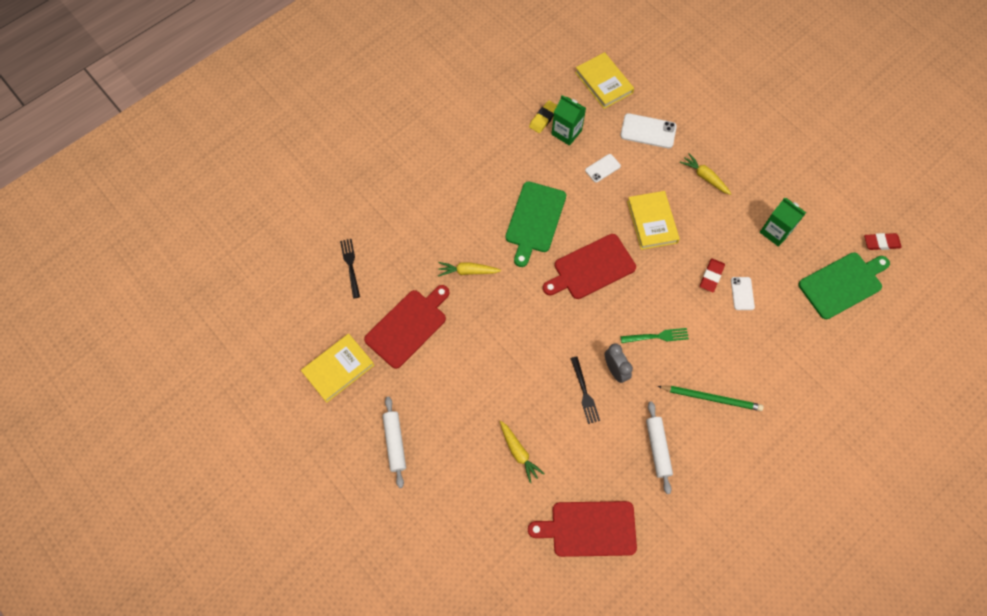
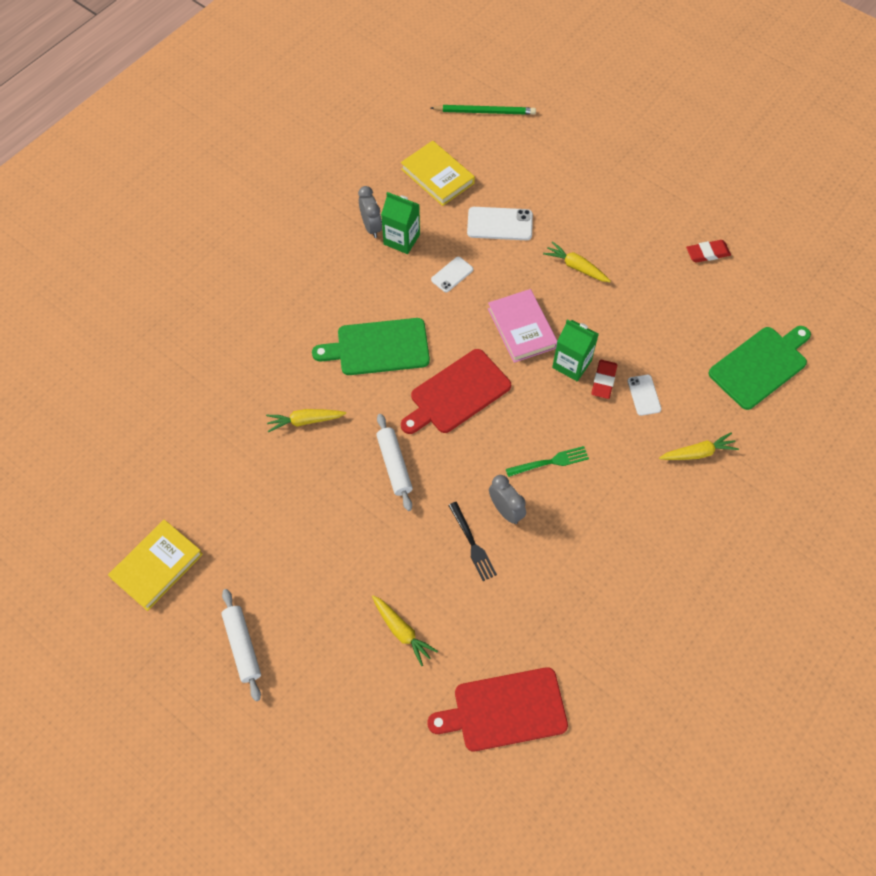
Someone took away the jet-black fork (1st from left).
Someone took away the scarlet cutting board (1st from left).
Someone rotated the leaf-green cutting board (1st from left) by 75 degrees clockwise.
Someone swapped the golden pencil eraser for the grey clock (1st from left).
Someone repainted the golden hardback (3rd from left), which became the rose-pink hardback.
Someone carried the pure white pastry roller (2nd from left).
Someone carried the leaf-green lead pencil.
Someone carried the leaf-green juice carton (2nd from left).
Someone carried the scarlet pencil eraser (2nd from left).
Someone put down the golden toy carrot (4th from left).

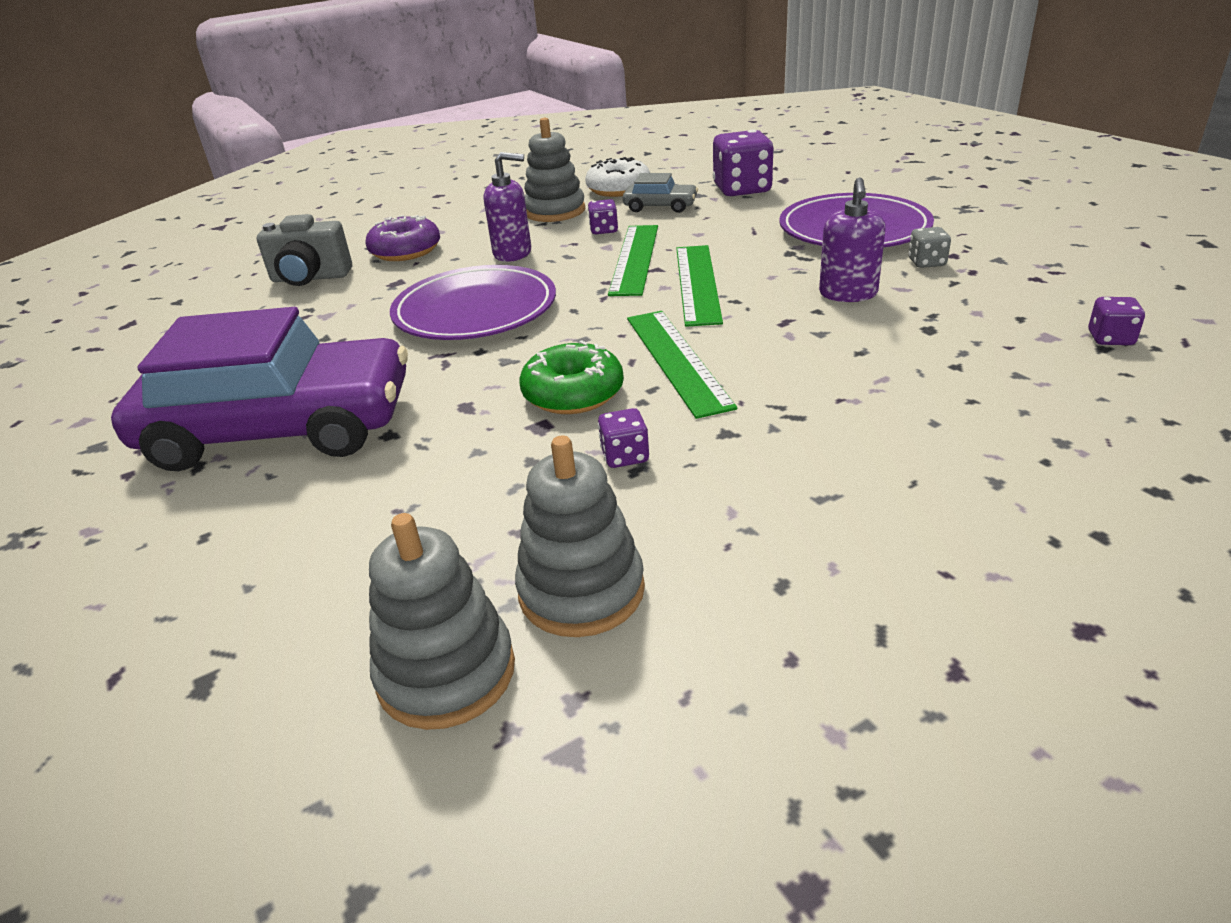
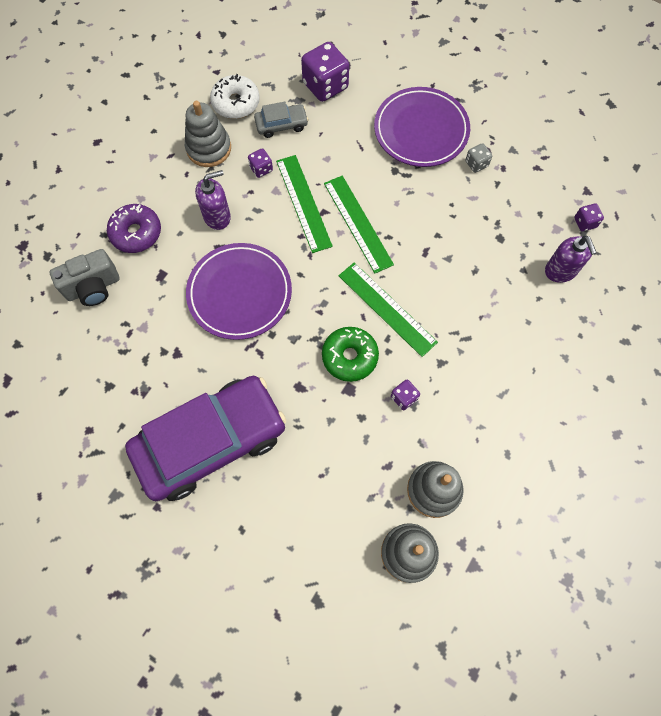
Someone carried the royal purple soap pump (2nd from left).

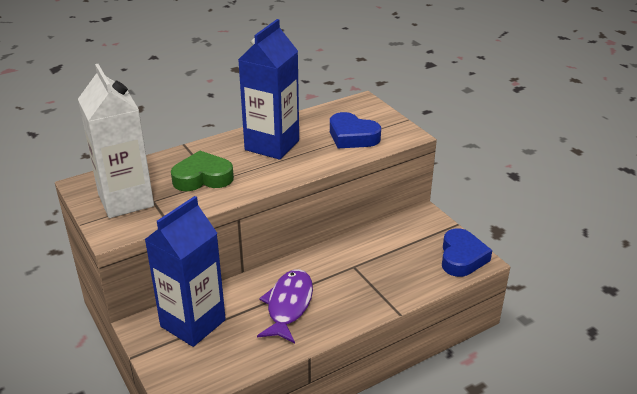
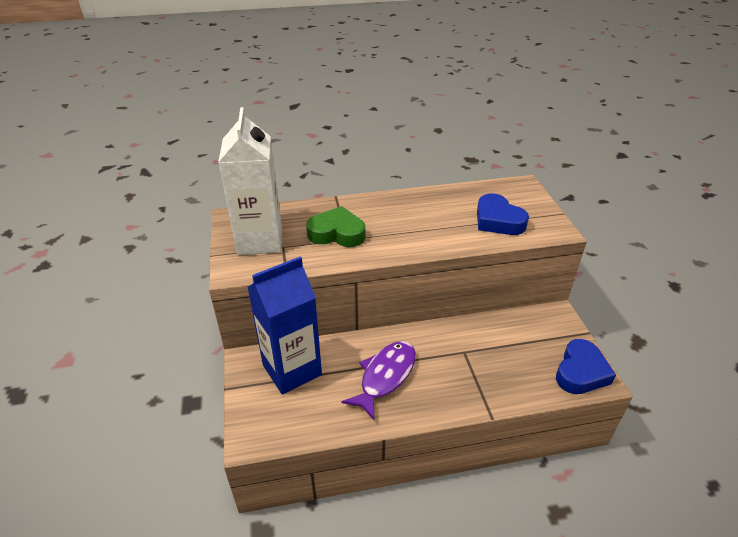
Someone took away the cobalt juice carton (2nd from left).

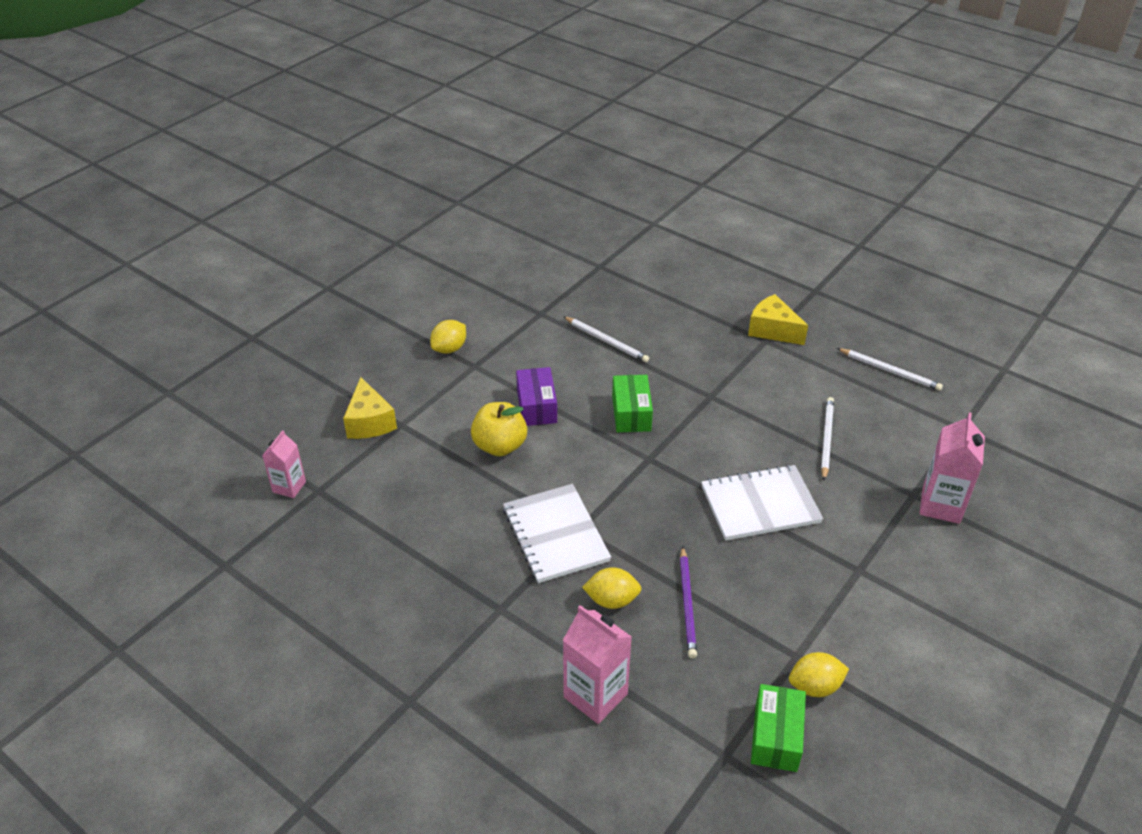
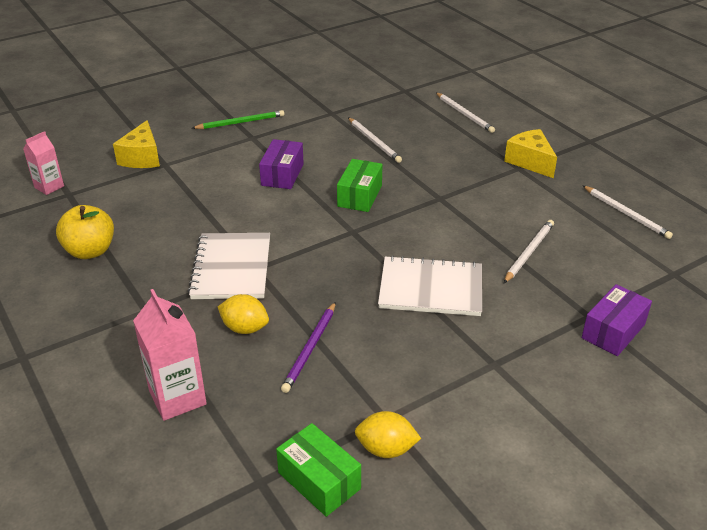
Someone swapped the golden citrus fruit (1st from left) for the leaf-green lead pencil.
Someone carried the golden apple fruit.
Someone rotated the leaf-green parcel (2nd from left in the first image) by 75 degrees counterclockwise.
Someone swapped the rose-pink juice carton (3rd from left) for the royal purple parcel (2nd from left).
Someone put down the pure white lead pencil (2nd from left).

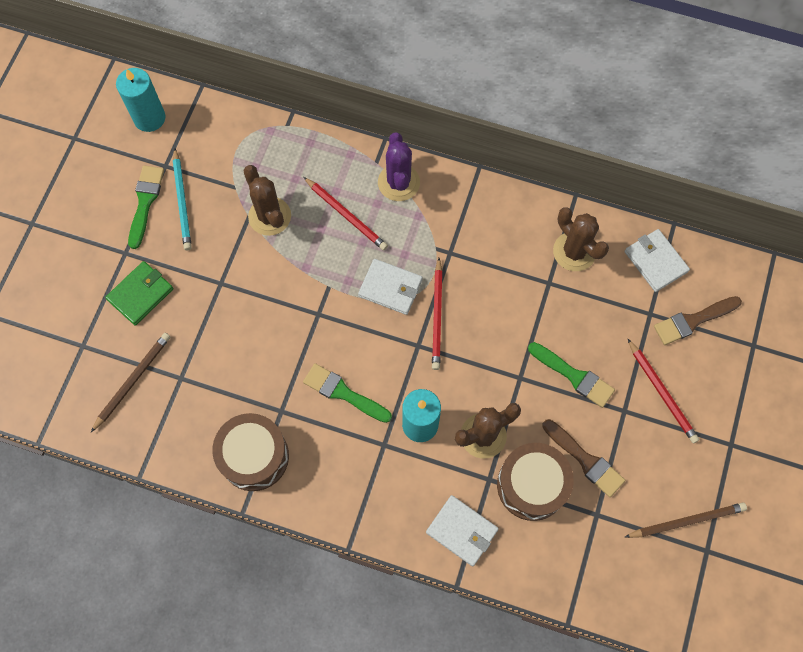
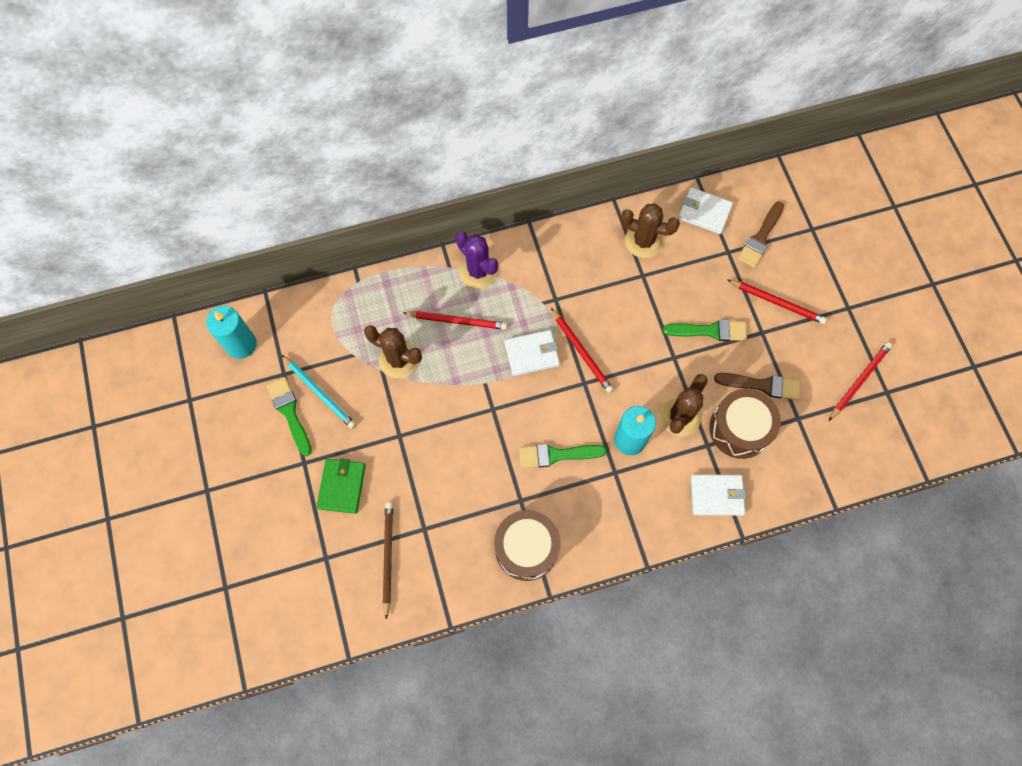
Someone repainted the russet lead pencil (2nd from left), which became the scarlet lead pencil (4th from left).

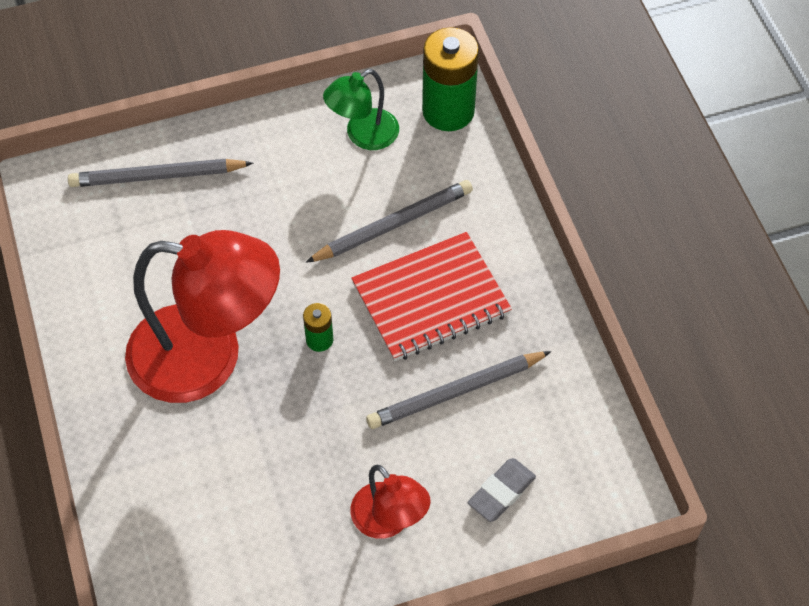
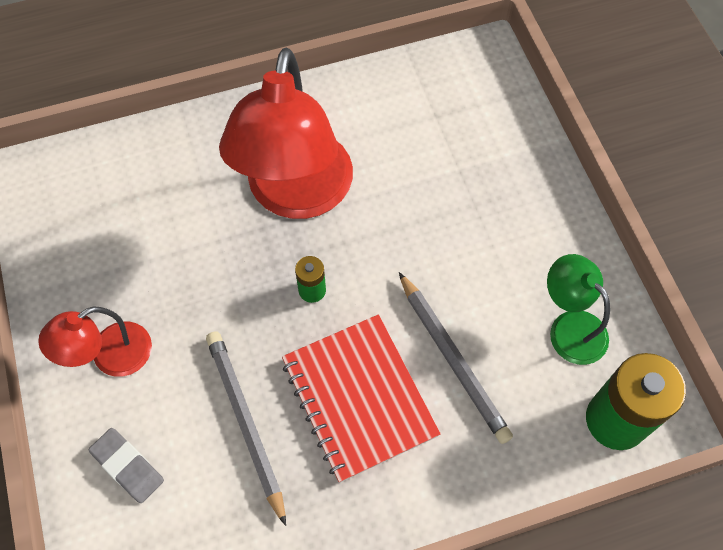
Someone took away the grey lead pencil (1st from left).

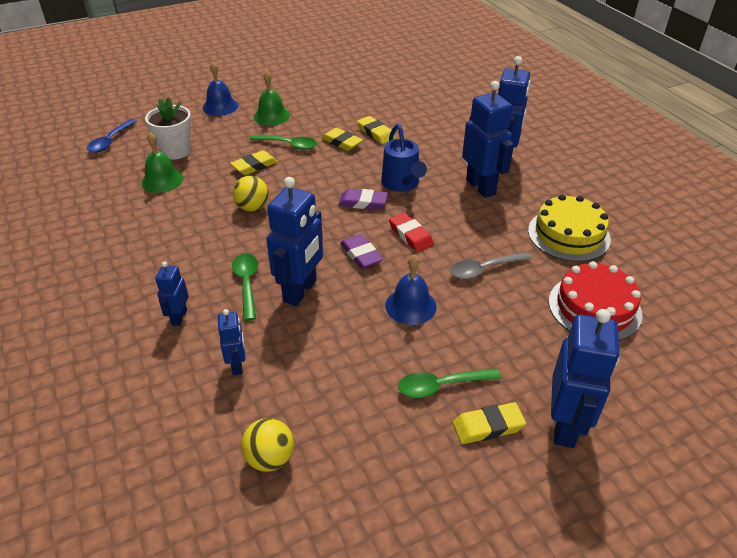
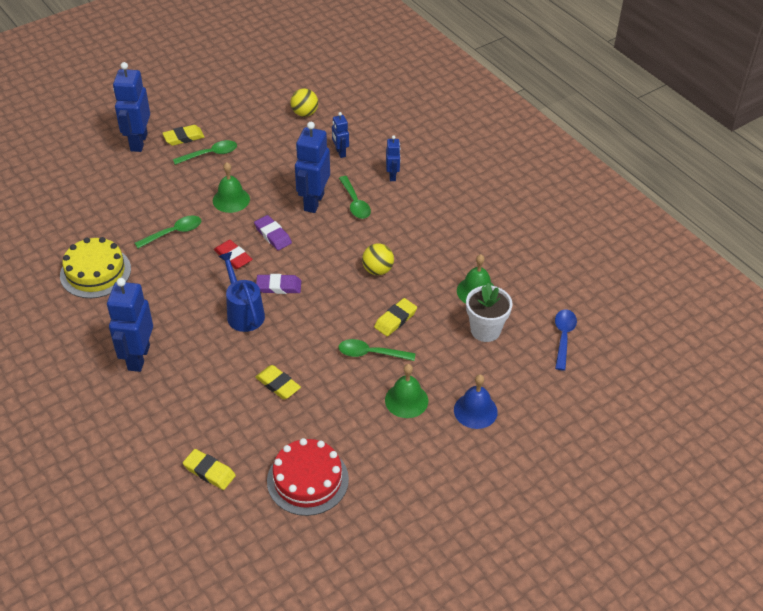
Someone carried the golden pencil eraser (2nd from left).
Someone repainted the cobalt school bell (2nd from left), which became the leaf-green school bell (1st from left).
Someone repainted the grey teaspoon, which became the leaf-green teaspoon (1st from left).
Someone took away the cobalt toy robot (4th from left).
Someone carried the scarlet gateau.

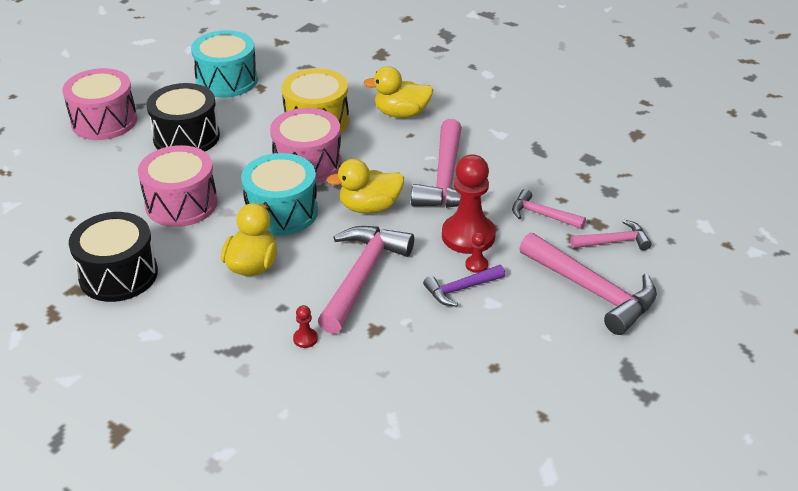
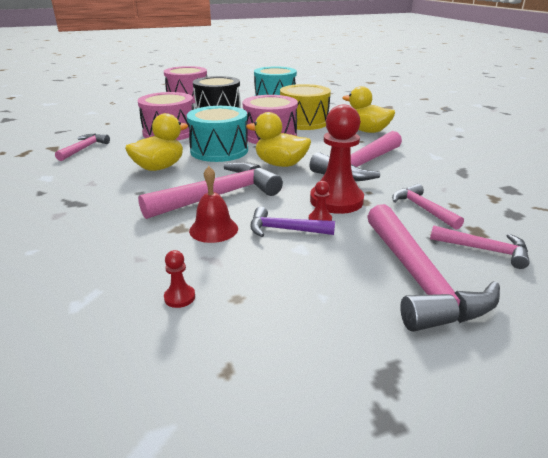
Someone swapped the jet-black drum (1st from left) for the rose-pink carpenter's hammer (1st from left).
Someone carried the scarlet chess pawn (1st from left).
Someone put down the scarlet school bell.

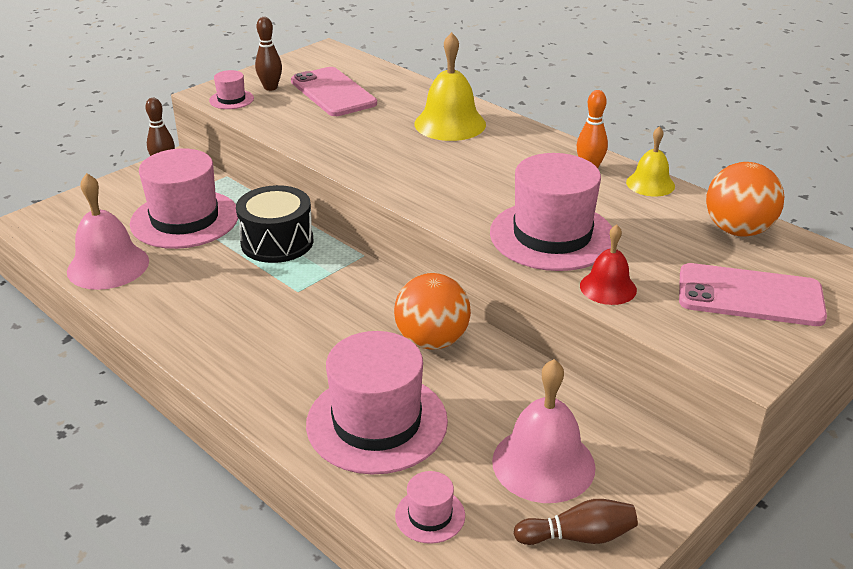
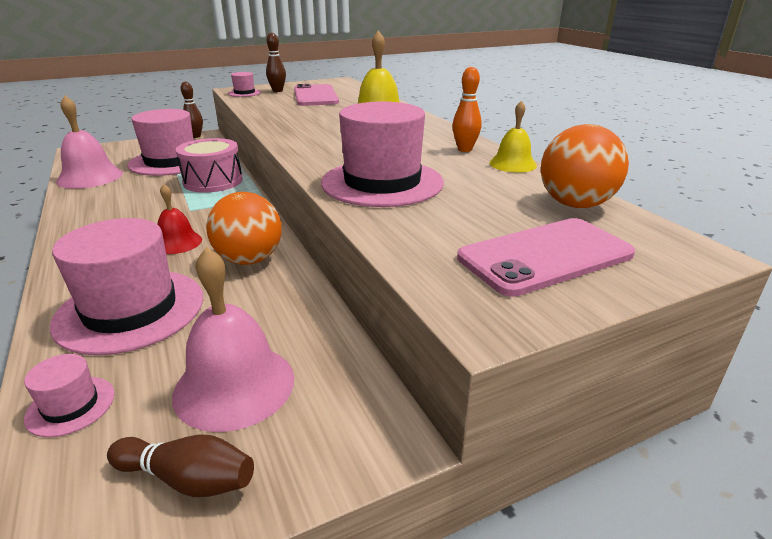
Someone repainted the jet-black drum, which became the rose-pink drum.
Someone carried the scarlet school bell.
Someone rotated the rose-pink smartphone (2nd from left) by 60 degrees counterclockwise.

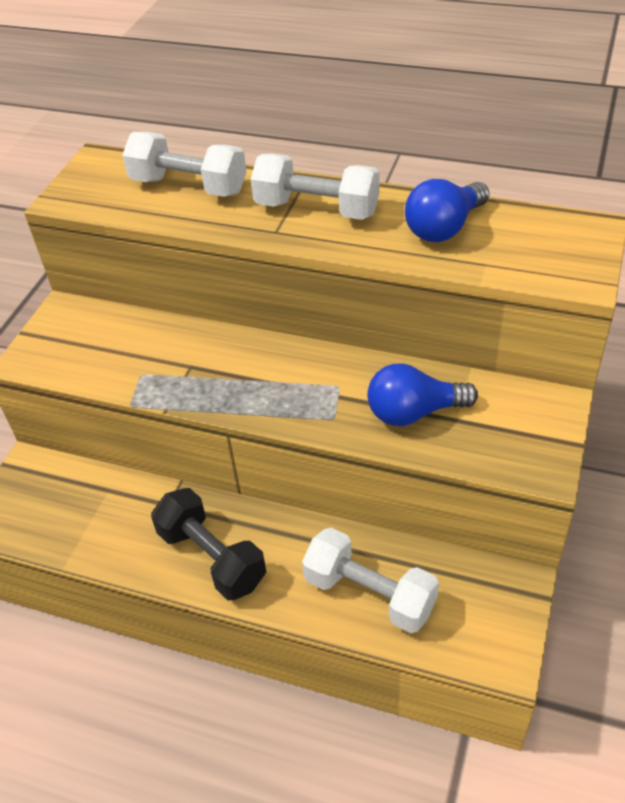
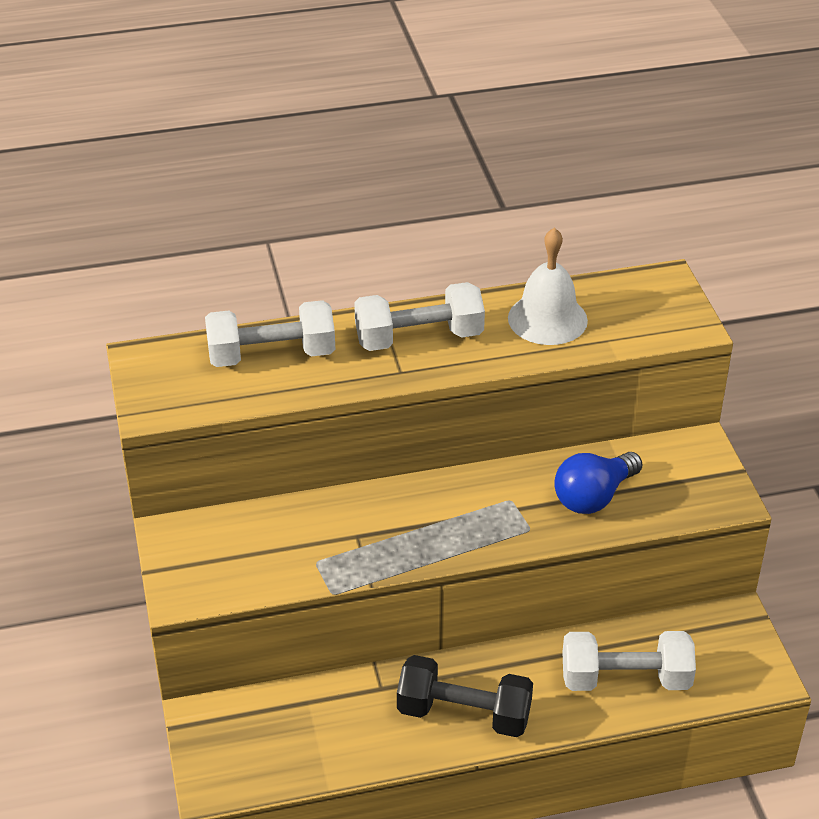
Someone swapped the cobalt bulb (2nd from left) for the pure white school bell.

